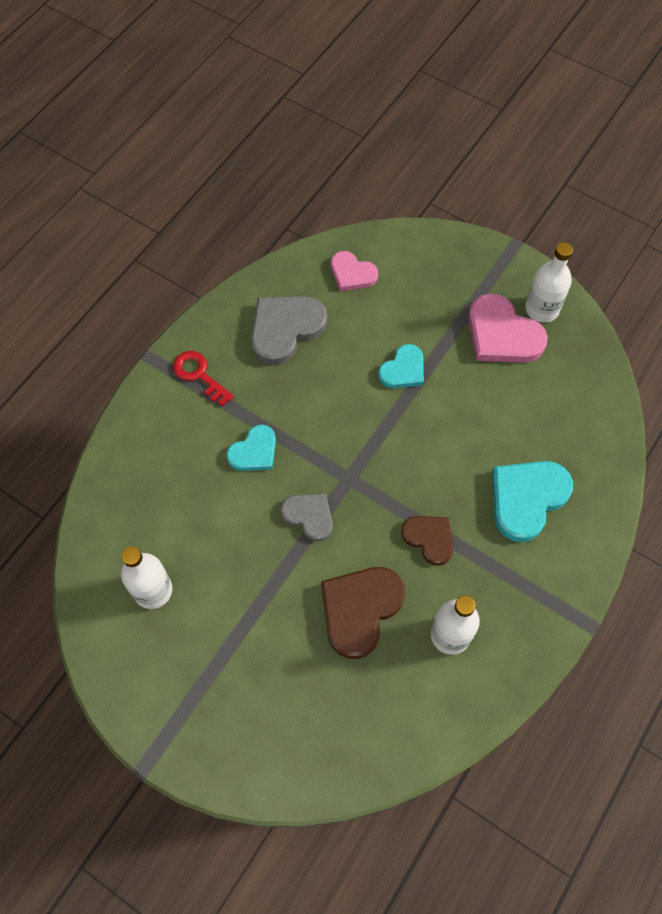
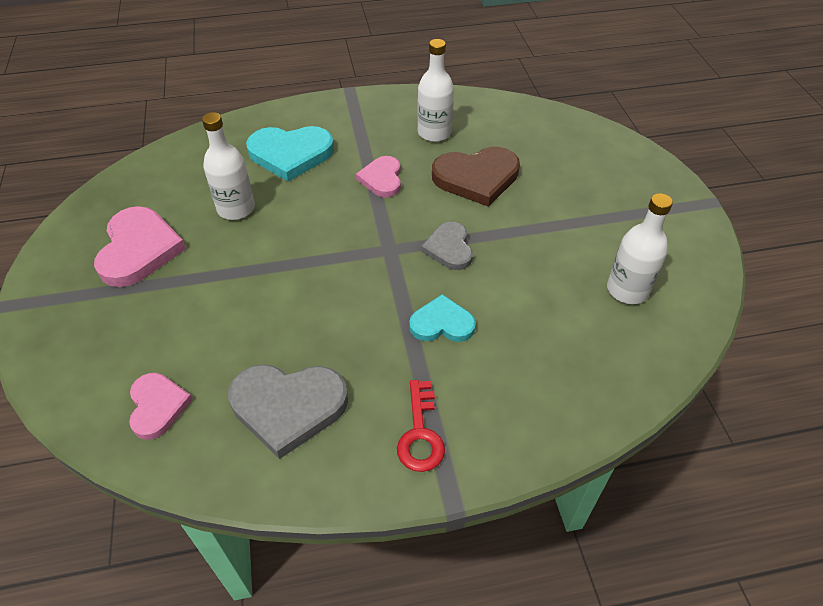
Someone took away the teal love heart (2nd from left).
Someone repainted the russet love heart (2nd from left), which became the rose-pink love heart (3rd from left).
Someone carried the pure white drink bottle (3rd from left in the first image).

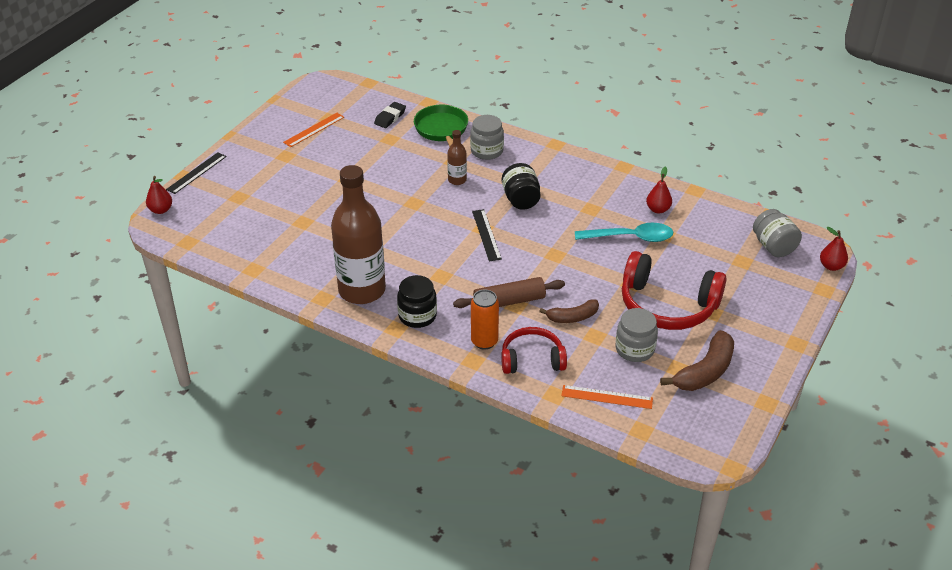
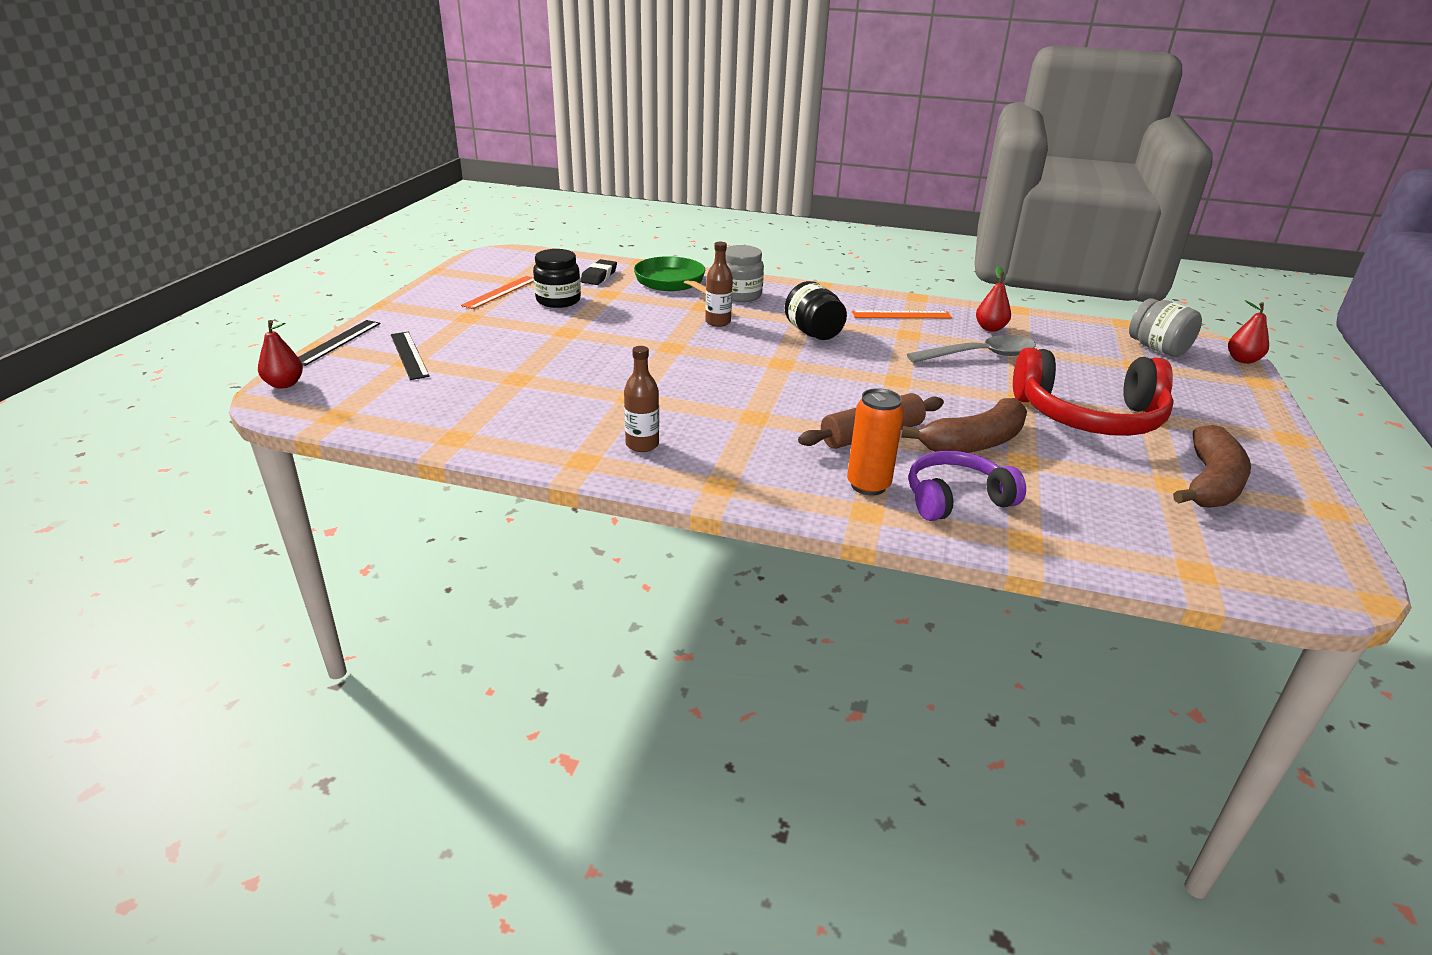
Someone scaled the russet drink bottle (1st from left) by 0.44.
Someone carried the jet-black jar (1st from left).
Someone carried the jet-black straightedge (2nd from left).
Someone repainted the scarlet headset (1st from left), which became the royal purple headset.
Someone scaled the russet banana (1st from left) by 1.57.
Someone carried the orange straightedge (2nd from left).
Someone repainted the teal teaspoon, which became the grey teaspoon.
Someone took away the grey jar (2nd from left).

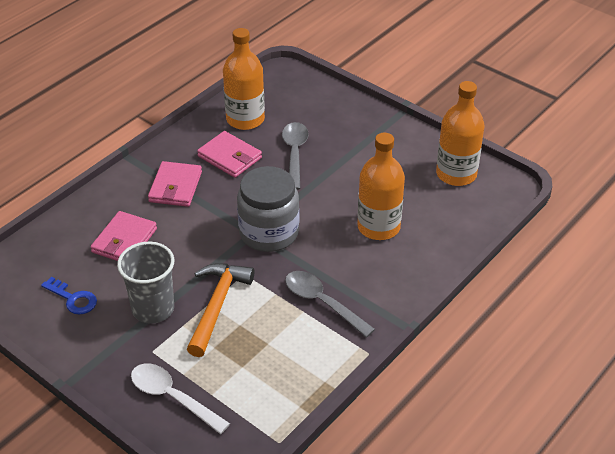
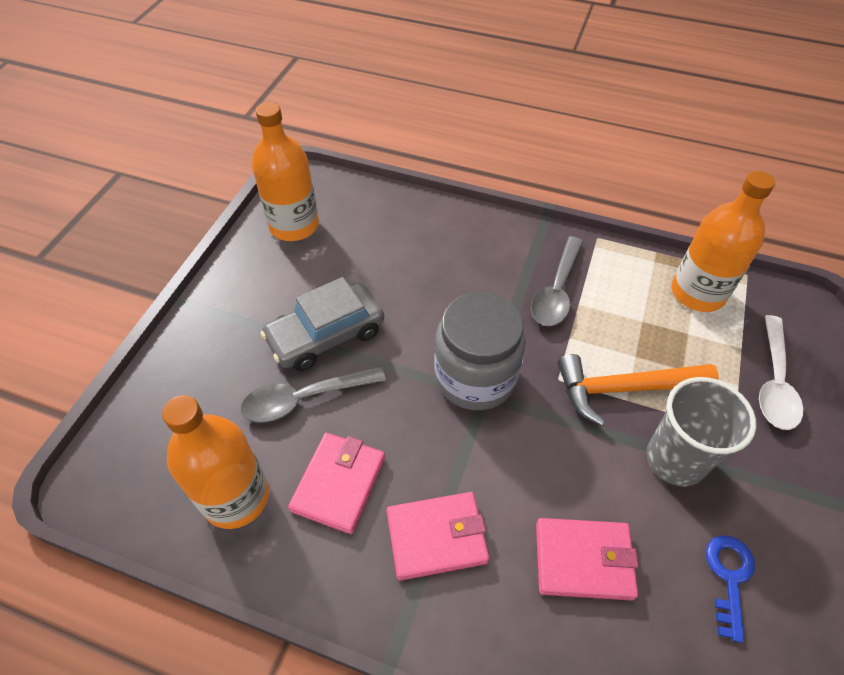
Someone carried the orange drink bottle (2nd from left in the first image).
Someone put down the grey car.

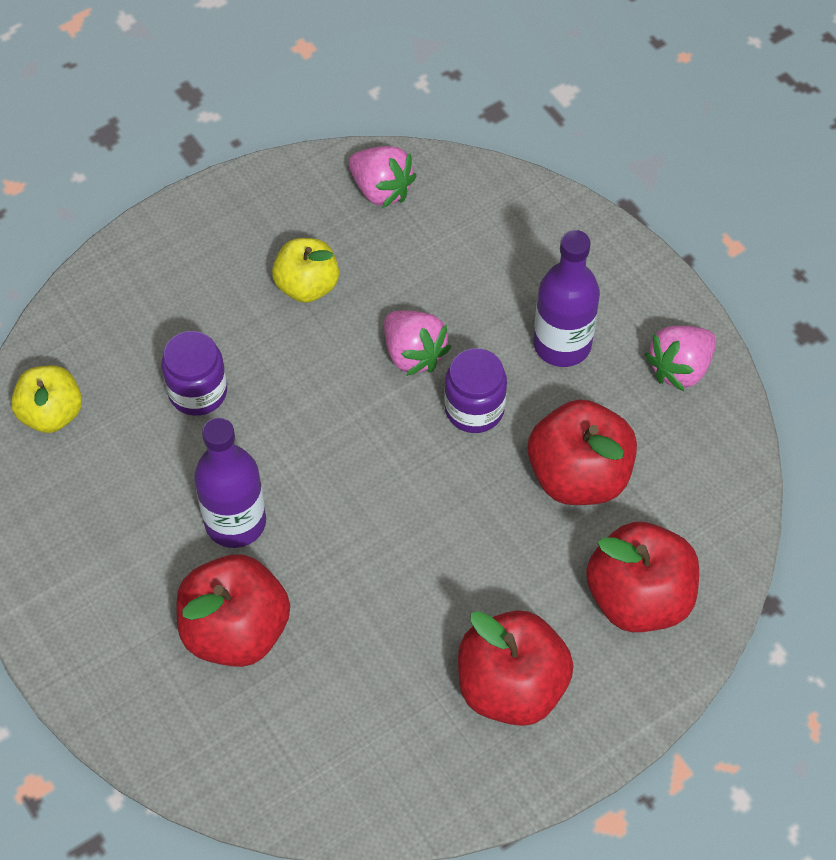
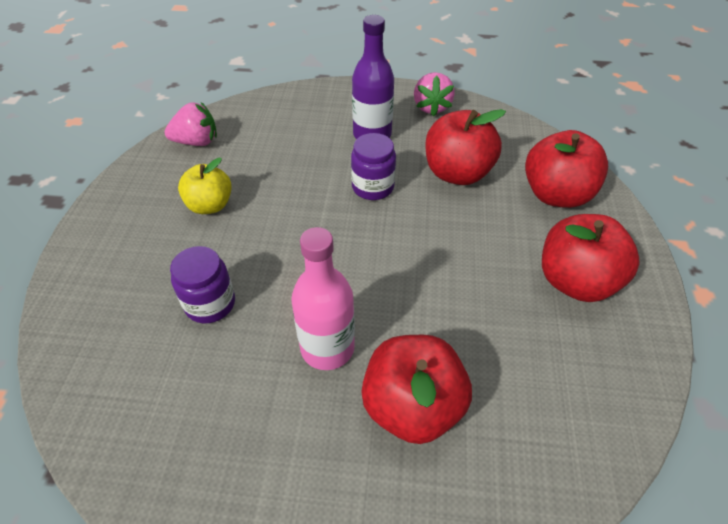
Someone took away the golden apple fruit (1st from left).
Someone repainted the royal purple drink bottle (1st from left), which became the rose-pink drink bottle.
Someone took away the rose-pink strawberry (2nd from left).

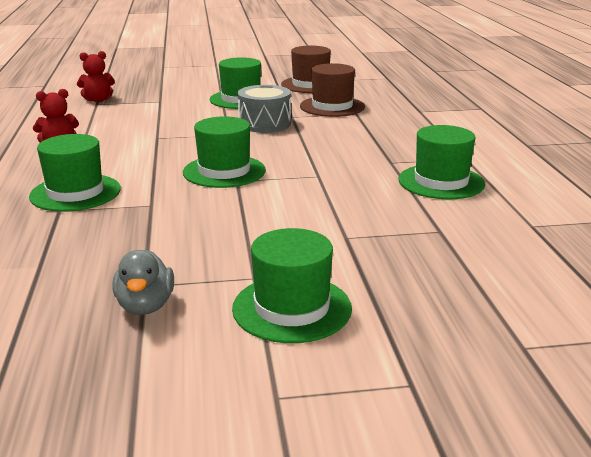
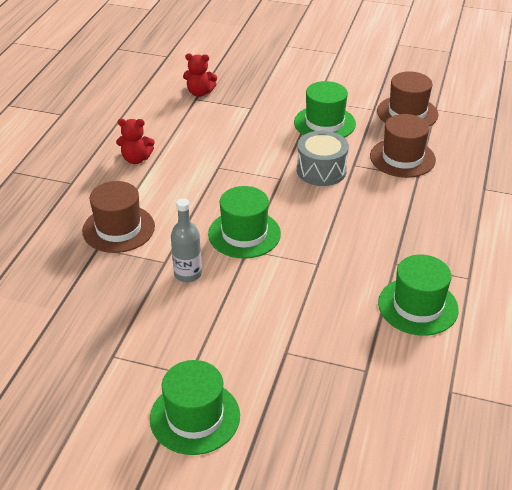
Someone repainted the leaf-green hat (1st from left), which became the russet hat (1st from left).
Someone took away the grey duck.
Someone put down the grey drink bottle.

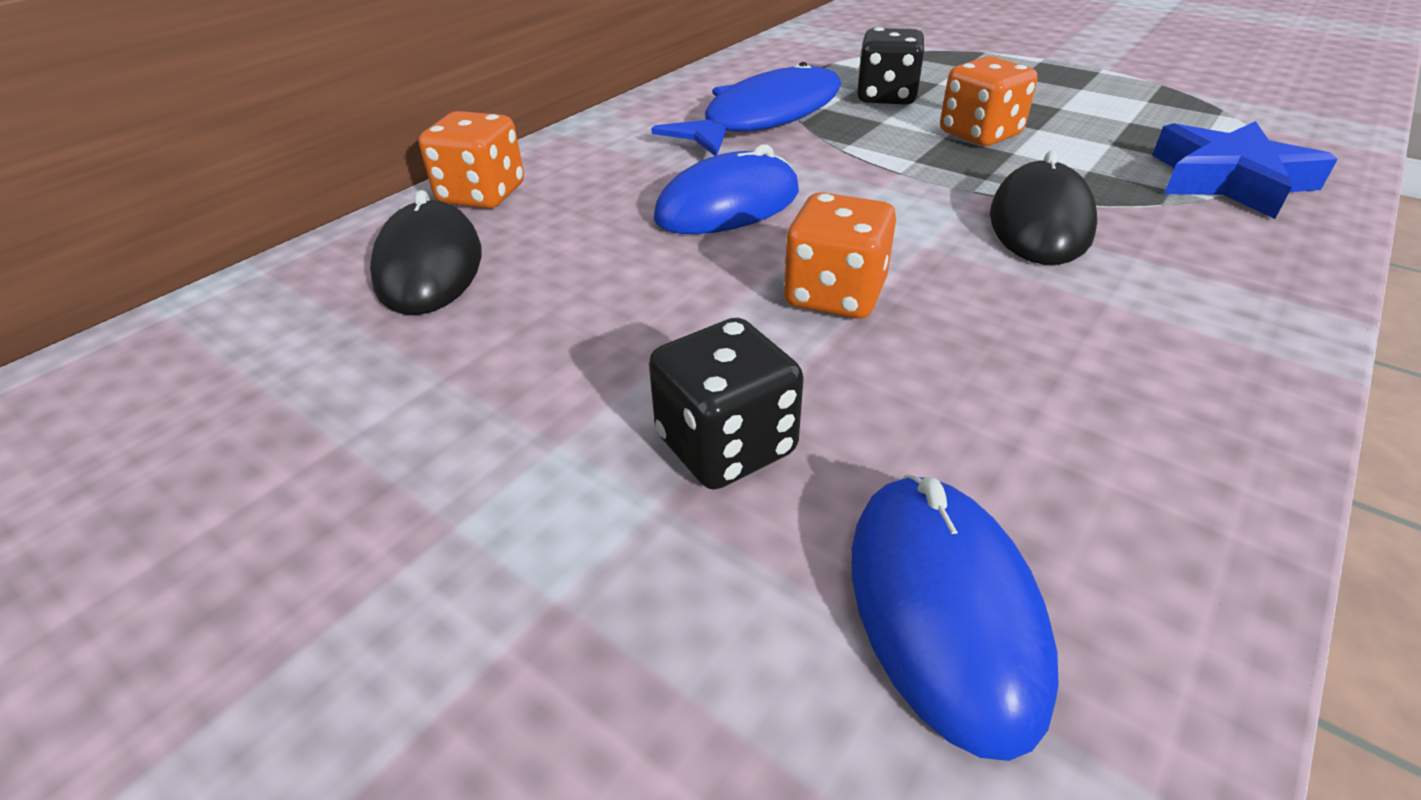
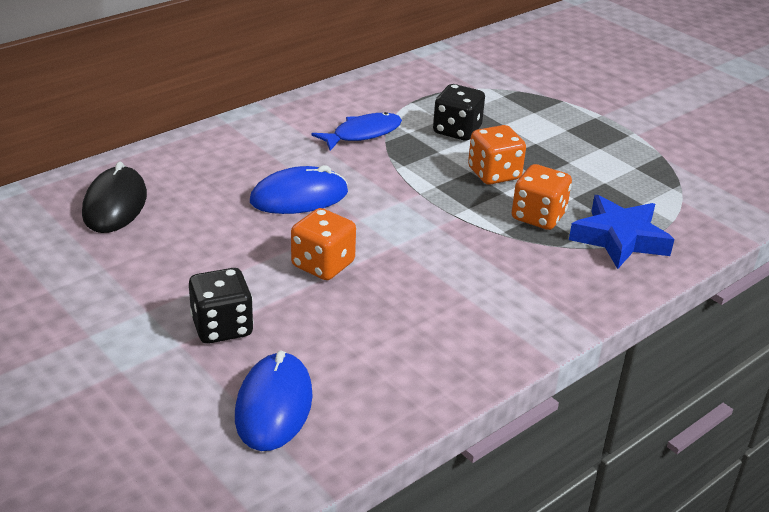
Someone carried the orange dice (1st from left in the first image).
Someone scaled the cobalt fish figure by 0.61.
Someone took away the jet-black mouse (2nd from left).

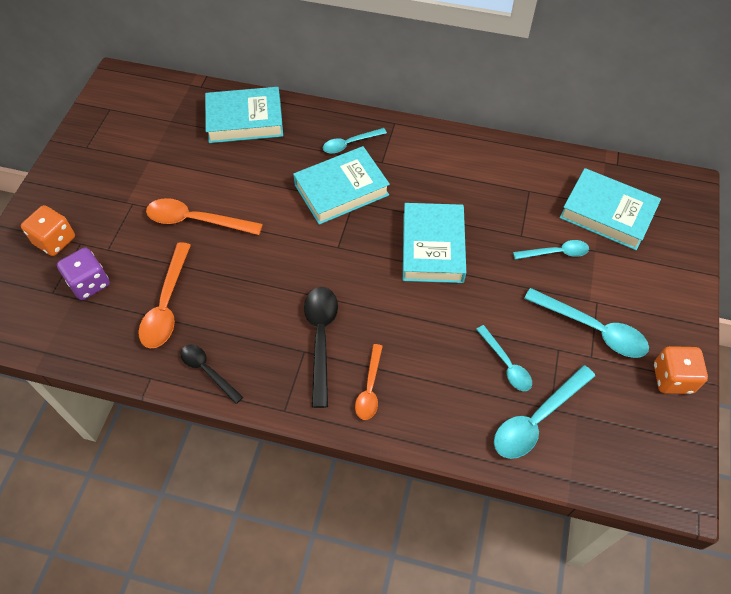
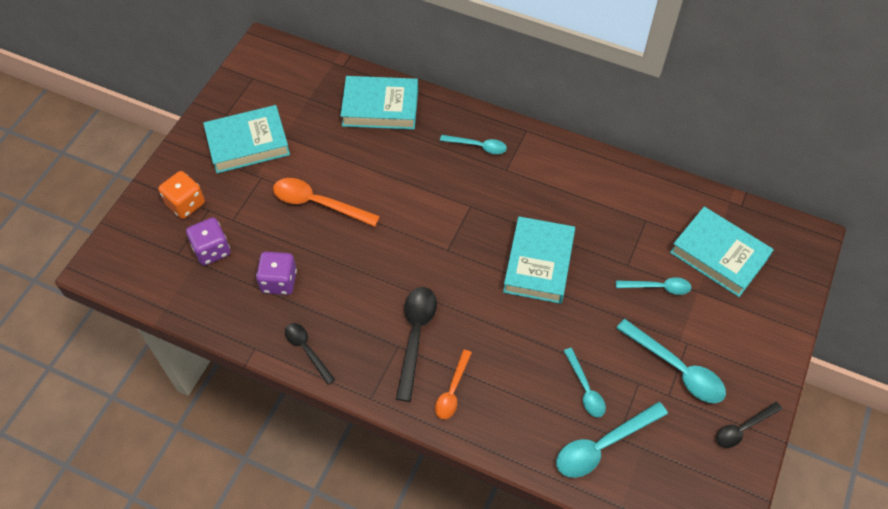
Someone swapped the orange teaspoon (1st from left) for the royal purple dice (2nd from left).
Someone carried the teal hardback (2nd from left in the first image).
Someone rotated the teal teaspoon (1st from left) by 150 degrees counterclockwise.
Someone swapped the orange dice (2nd from left) for the jet-black teaspoon (3rd from left).

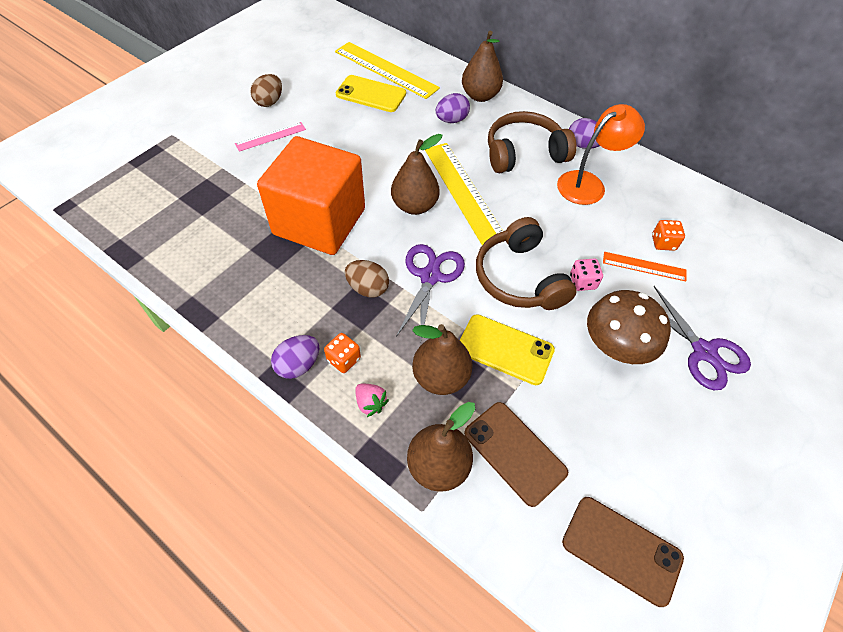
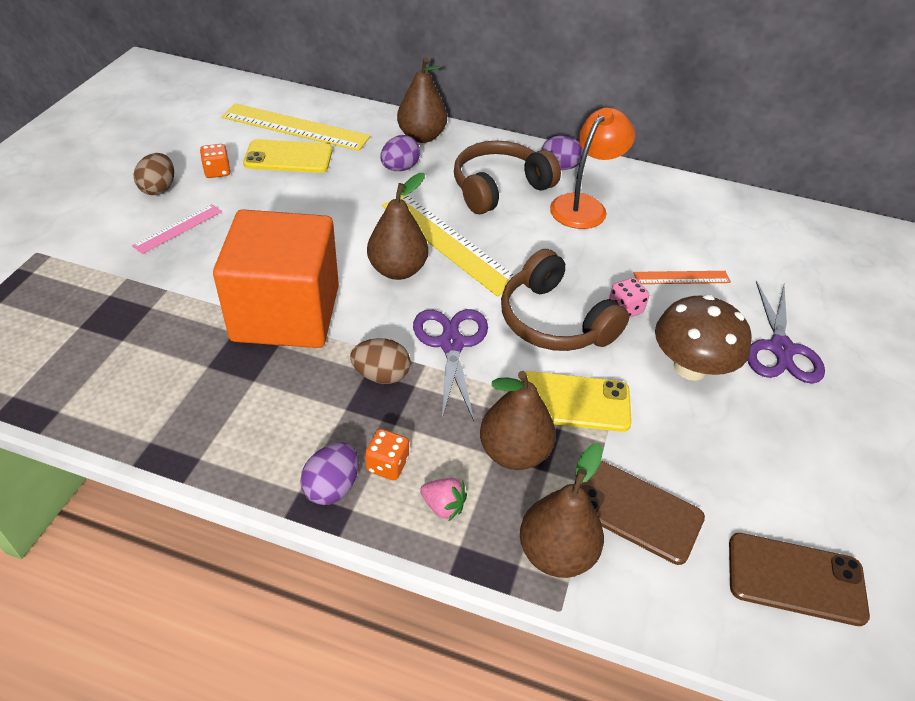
Someone carried the orange dice (2nd from left in the first image).
Someone rotated the royal purple scissors (2nd from left) by 60 degrees clockwise.

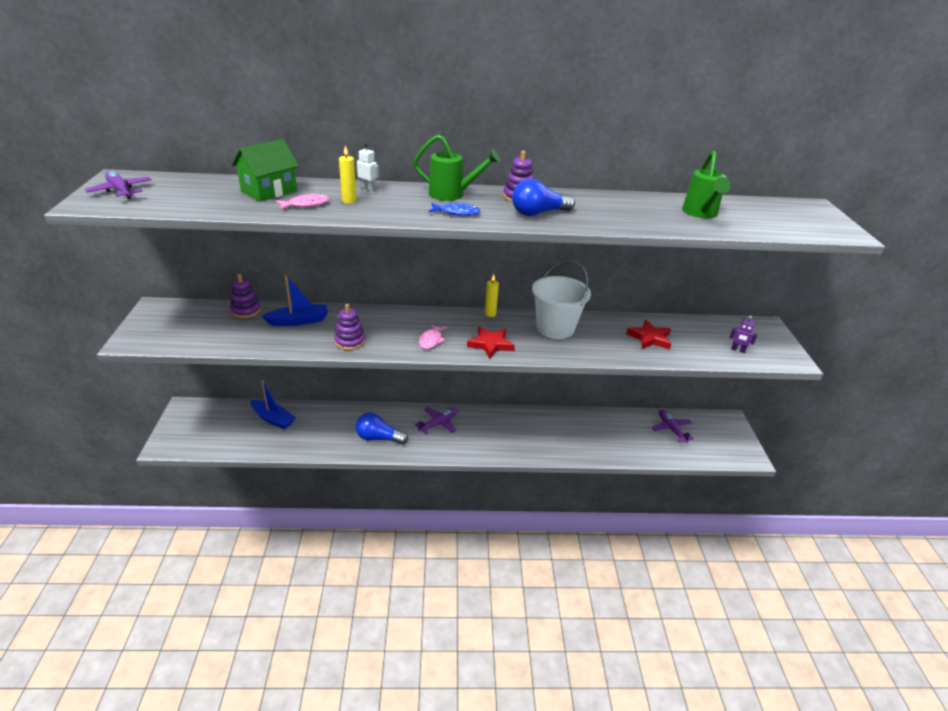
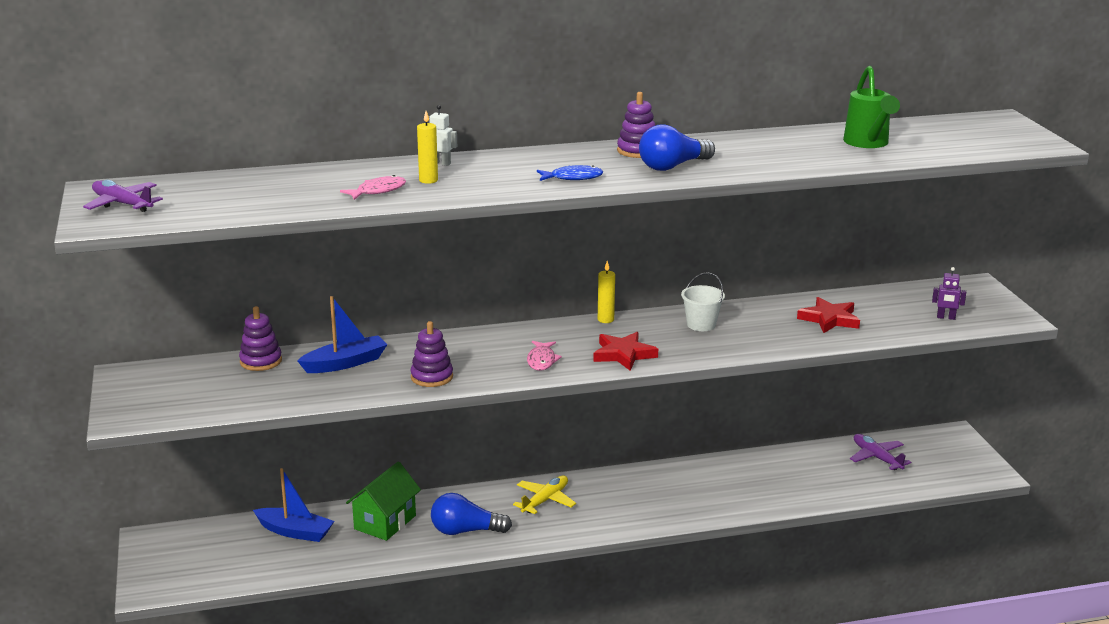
Someone carried the leaf-green cottage.
Someone took away the leaf-green sprinkling can (1st from left).
Someone repainted the royal purple aeroplane (2nd from left), which became the golden aeroplane.
Someone scaled the pure white pail by 0.55.

